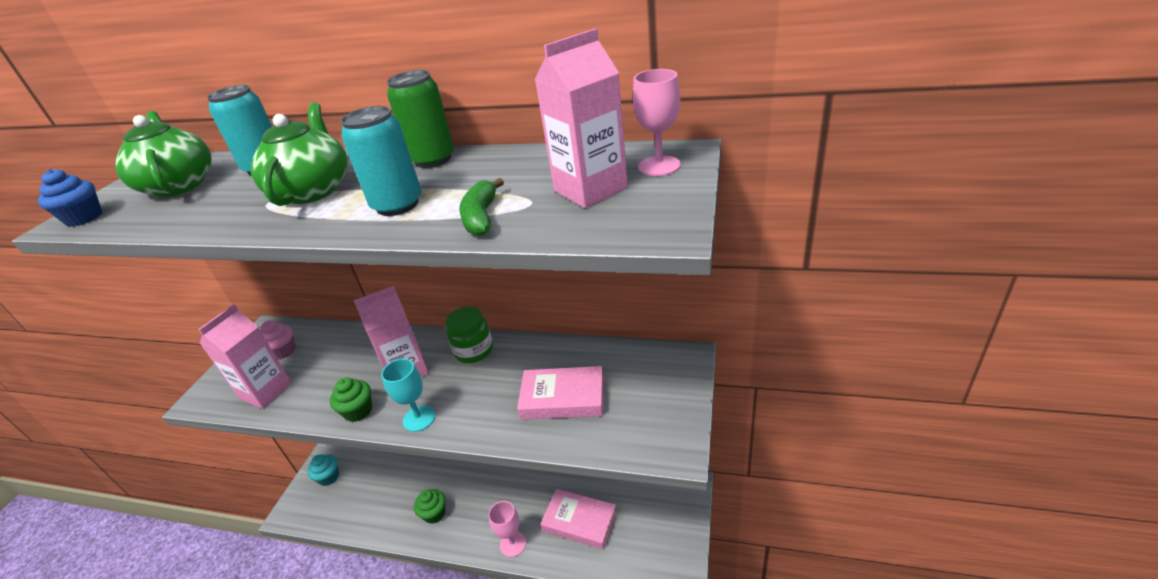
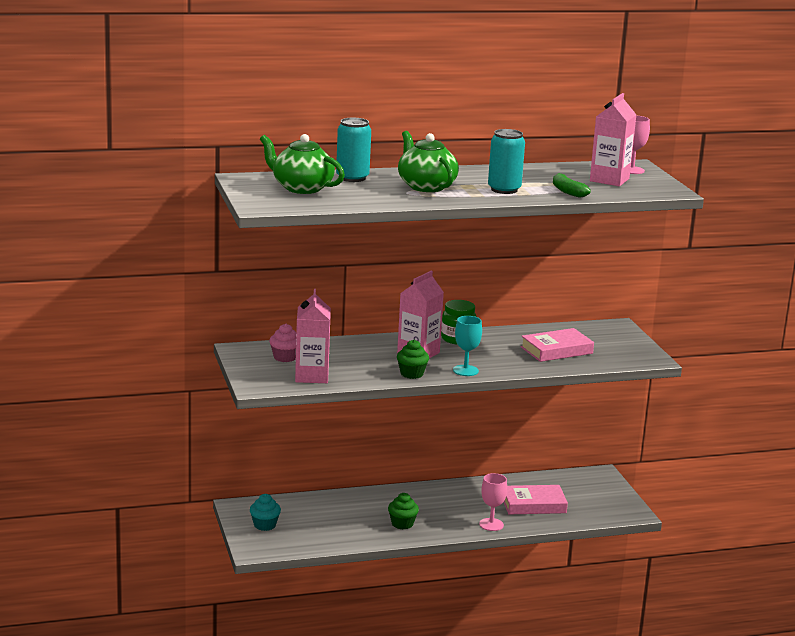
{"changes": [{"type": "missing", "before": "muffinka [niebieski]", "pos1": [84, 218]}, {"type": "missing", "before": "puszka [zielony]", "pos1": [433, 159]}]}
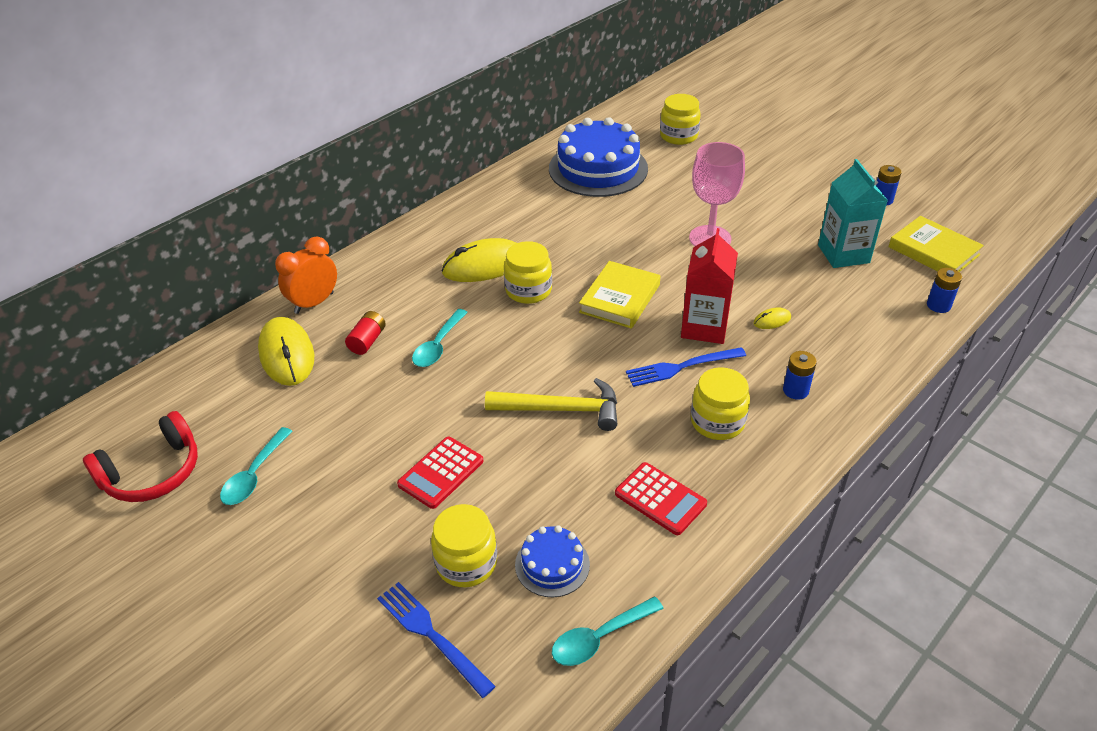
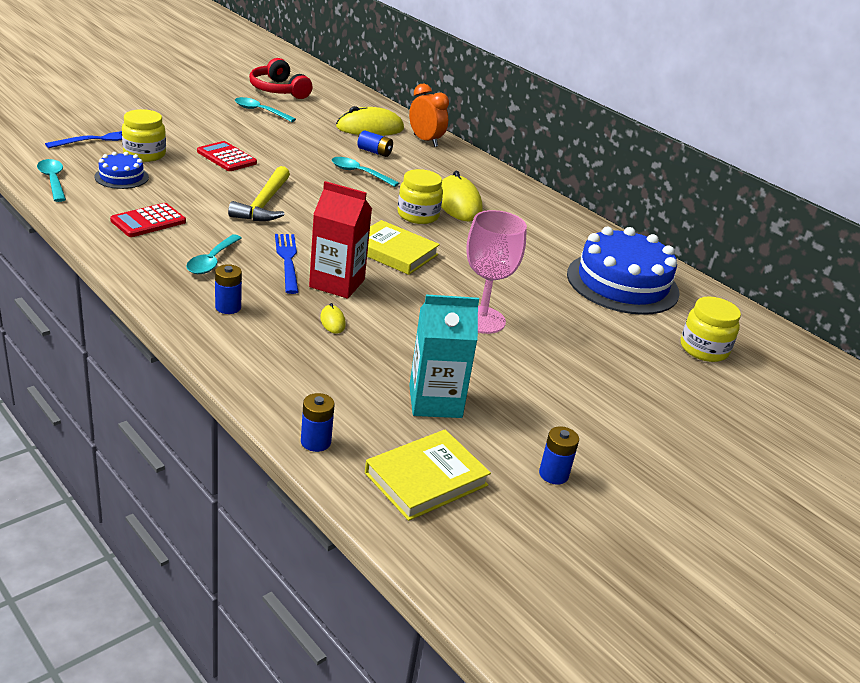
{"changes": [{"type": "exchanged", "before": "słoik [żółty]", "after": "łyżka [turkusowy]", "pos1": [717, 422], "pos2": [212, 261]}, {"type": "colour", "before": "bateria [czerwony]", "after": "bateria [niebieski]", "pos1": [367, 341], "pos2": [374, 152]}]}
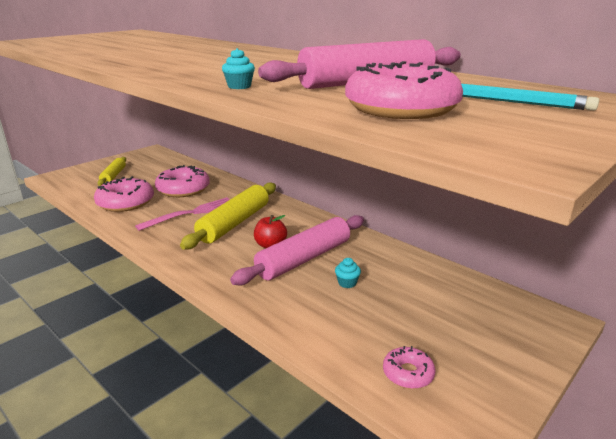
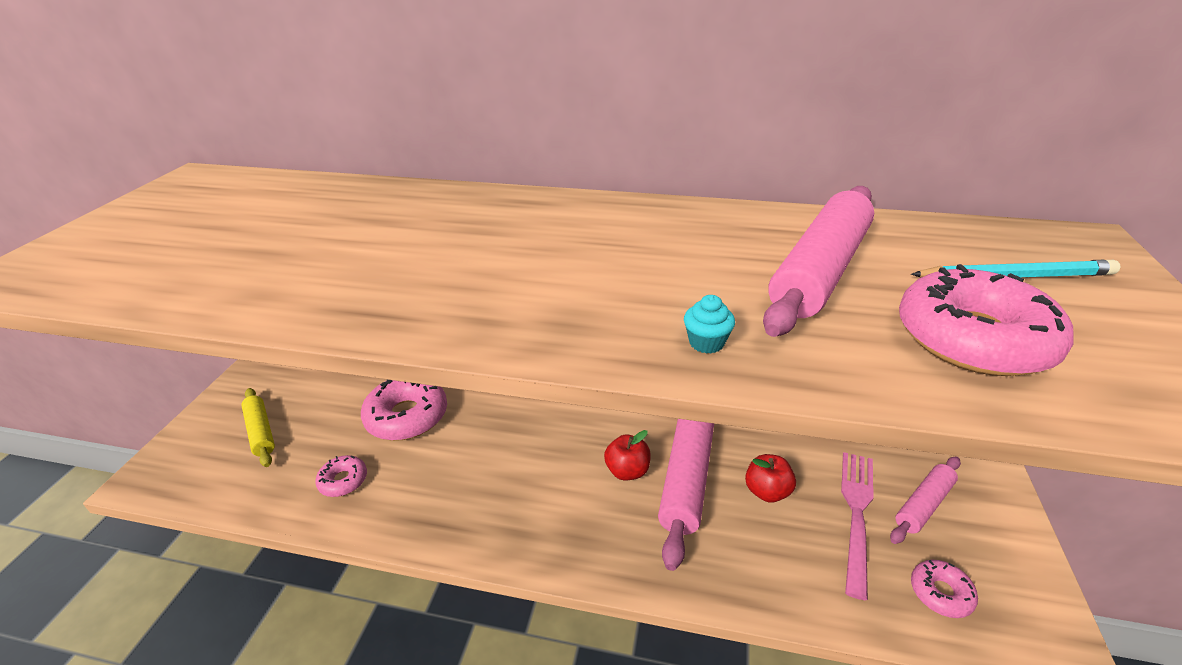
{"changes": [{"type": "missing", "before": "wałek do ciasta [żółty]", "pos1": [234, 223]}, {"type": "appeared", "after": "wałek do ciasta [różowy]", "pos2": [923, 504]}, {"type": "relocated", "before": "widelec [różowy]", "pos1": [192, 213], "pos2": [856, 512]}, {"type": "exchanged", "before": "muffinka [turkusowy]", "after": "jabłko [czerwony]", "pos1": [347, 283], "pos2": [767, 491]}, {"type": "size", "before": "donut [różowy]", "pos1": [125, 202], "pos2": [343, 481], "scale": 0.52}]}
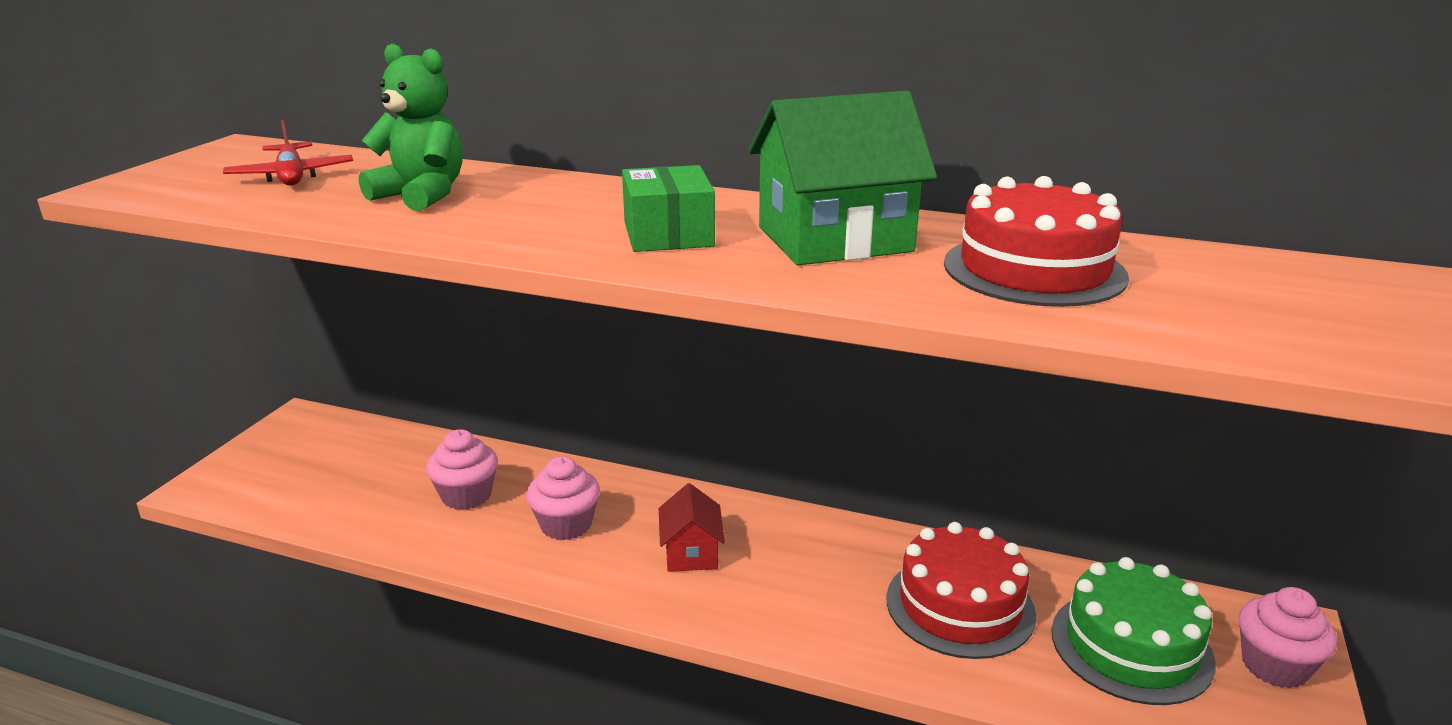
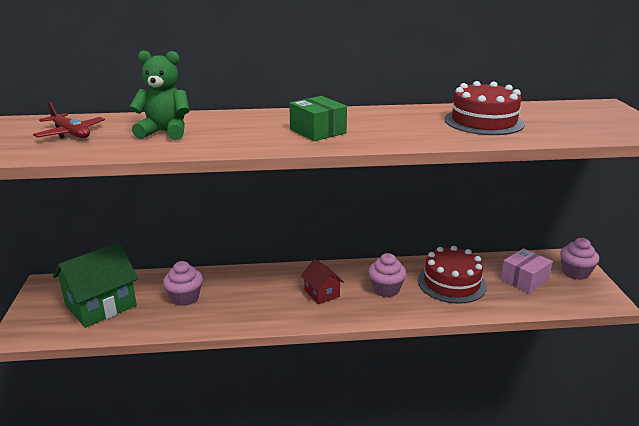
{"changes": [{"type": "relocated", "before": "muffinka [różowy]", "pos1": [566, 525], "pos2": [386, 289]}, {"type": "relocated", "before": "domek [zielony]", "pos1": [834, 239], "pos2": [101, 305]}, {"type": "exchanged", "before": "tort [zielony]", "after": "pudełko [różowy]", "pos1": [1131, 646], "pos2": [524, 280]}]}
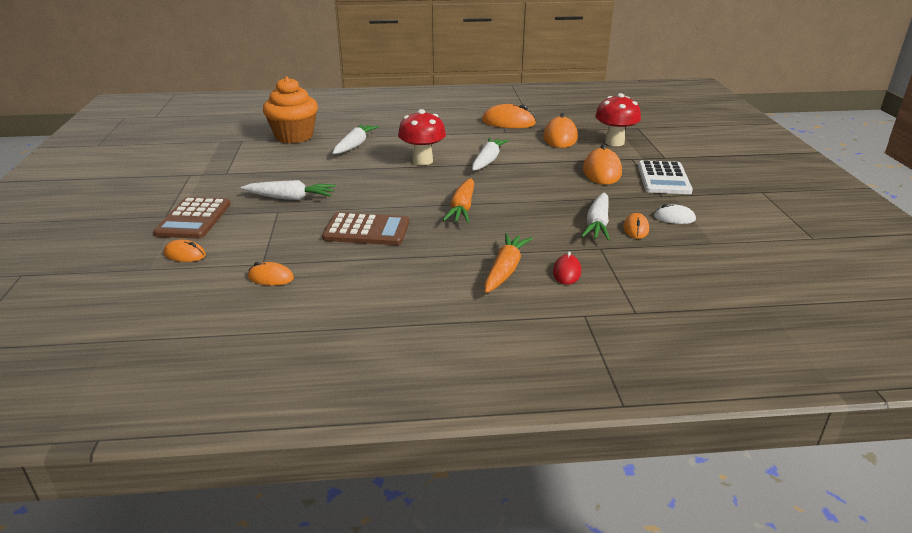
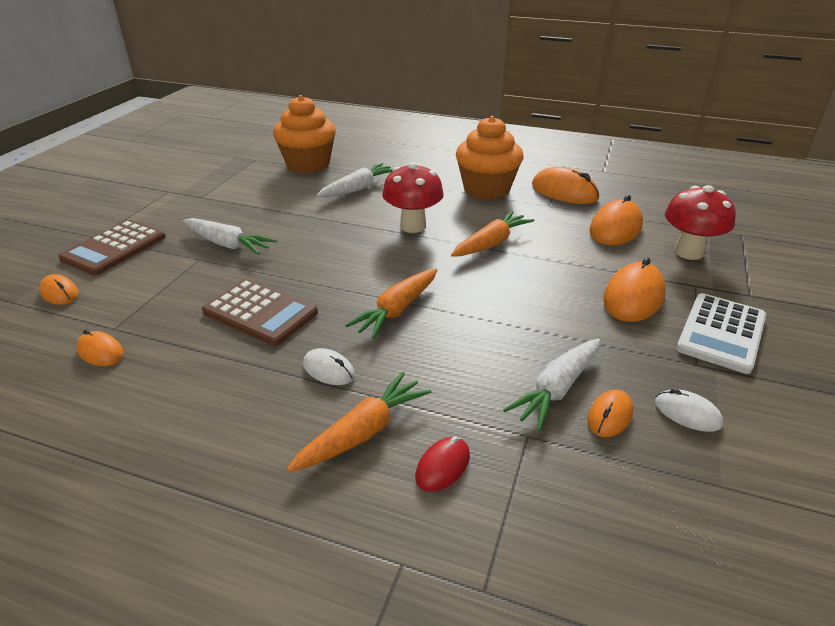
{"changes": [{"type": "appeared", "after": "myszka [biały]", "pos2": [328, 370]}, {"type": "appeared", "after": "muffinka [pomarańczowy]", "pos2": [486, 189]}, {"type": "colour", "before": "marchewka [biały]", "after": "marchewka [pomarańczowy]", "pos1": [488, 160], "pos2": [491, 243]}]}
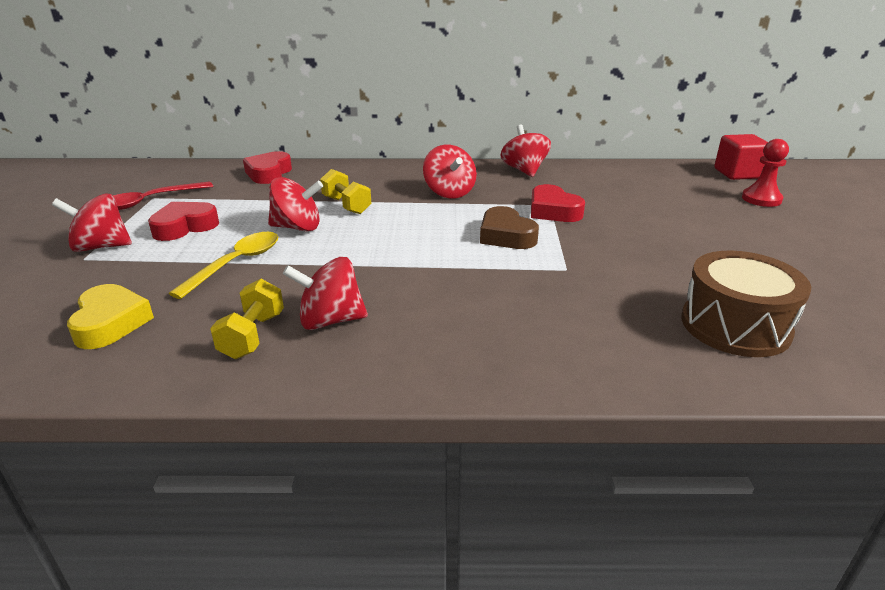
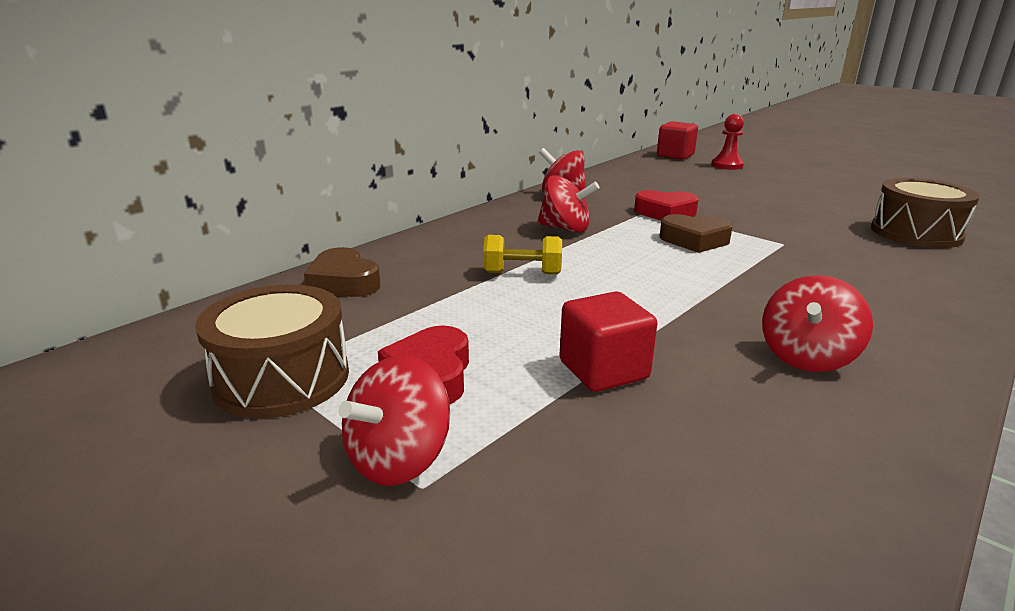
{"changes": [{"type": "missing", "before": "serce [żółty]", "pos1": [110, 323]}, {"type": "missing", "before": "hantel [żółty]", "pos1": [252, 336]}, {"type": "missing", "before": "bączek [czerwony]", "pos1": [297, 227]}, {"type": "exchanged", "before": "łyżka [czerwony]", "after": "bęben [brązowy]", "pos1": [151, 201], "pos2": [282, 378]}, {"type": "exchanged", "before": "łyżka [żółty]", "after": "sześcian [czerwony]", "pos1": [236, 264], "pos2": [603, 370]}, {"type": "colour", "before": "serce [czerwony]", "after": "serce [brązowy]", "pos1": [268, 173], "pos2": [343, 282]}]}
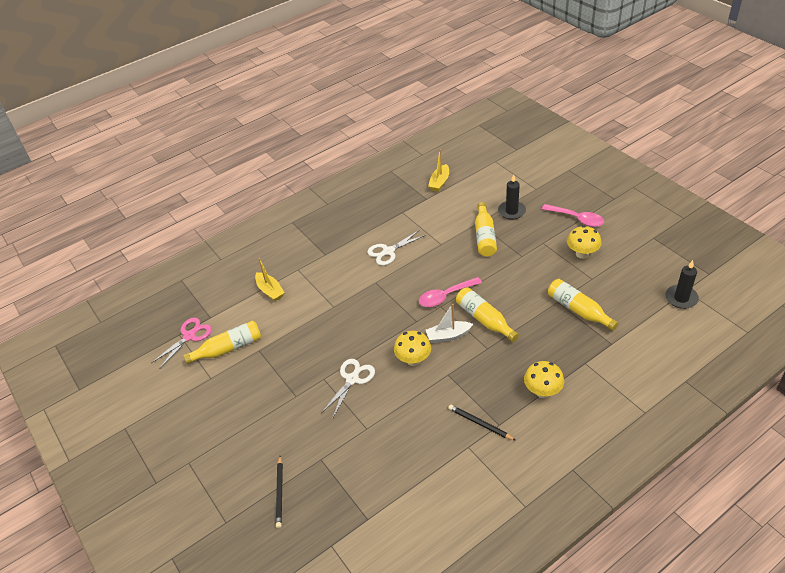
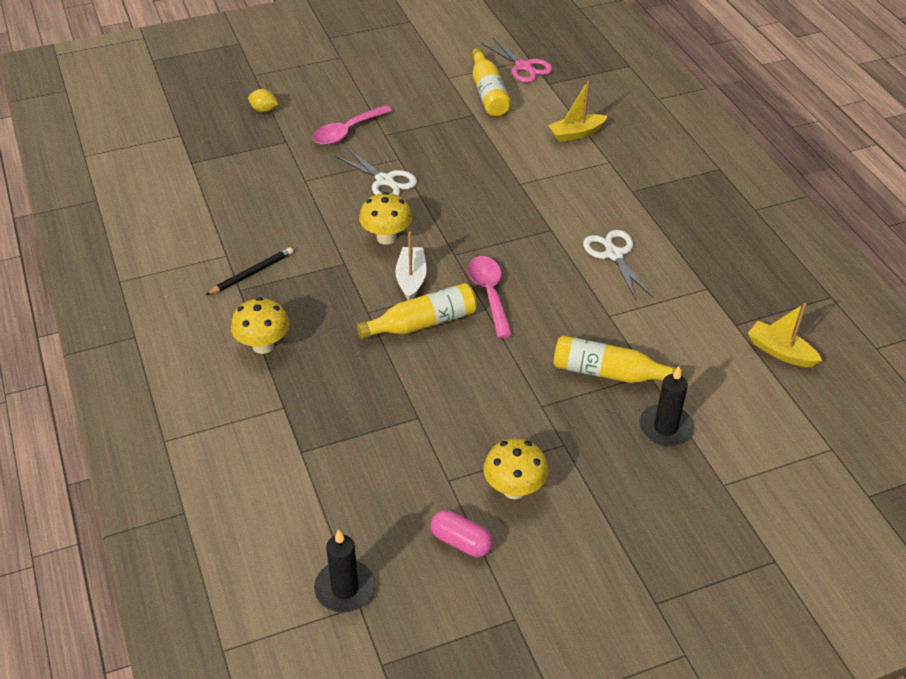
{"changes": [{"type": "missing", "before": "butelka [żółty]", "pos1": [578, 310]}, {"type": "appeared", "after": "kapsułka [różowy]", "pos2": [461, 542]}, {"type": "relocated", "before": "łyżka [różowy]", "pos1": [577, 219], "pos2": [347, 132]}, {"type": "exchanged", "before": "ołówek [czarny]", "after": "cytryna [żółty]", "pos1": [279, 492], "pos2": [264, 110]}]}
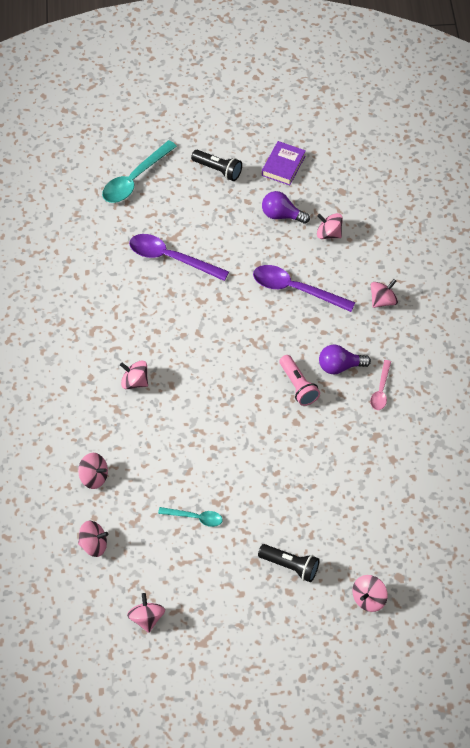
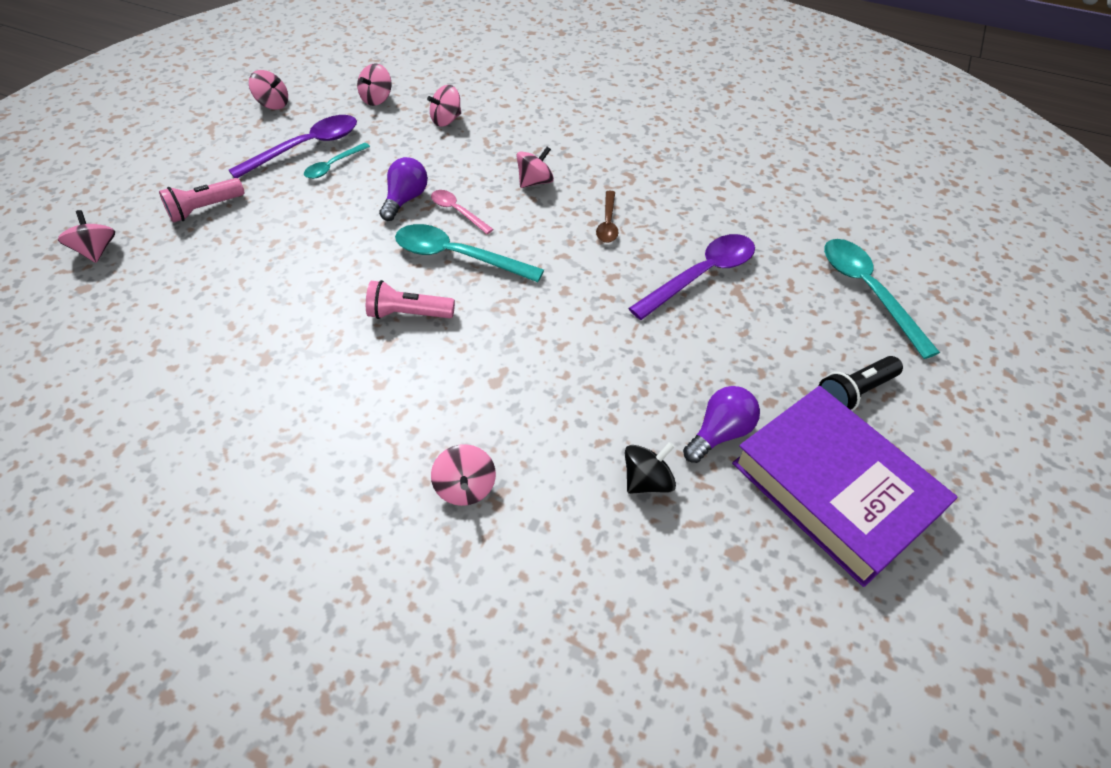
{"changes": [{"type": "appeared", "after": "łyżka [turkusowy]", "pos2": [458, 256]}, {"type": "appeared", "after": "łyżka [brązowy]", "pos2": [607, 223]}, {"type": "relocated", "before": "łyżka [fioletowy]", "pos1": [295, 289], "pos2": [306, 147]}, {"type": "relocated", "before": "żarówka [fioletowy]", "pos1": [339, 366], "pos2": [405, 199]}, {"type": "relocated", "before": "łyżka [różowy]", "pos1": [381, 390], "pos2": [457, 211]}, {"type": "colour", "before": "latarka [czarny]", "after": "latarka [różowy]", "pos1": [290, 566], "pos2": [205, 209]}, {"type": "colour", "before": "bączek [różowy]", "after": "bączek [czarny]", "pos1": [328, 234], "pos2": [647, 480]}, {"type": "size", "before": "książka [fioletowy]", "pos1": [283, 166], "pos2": [833, 488], "scale": 2.02}]}
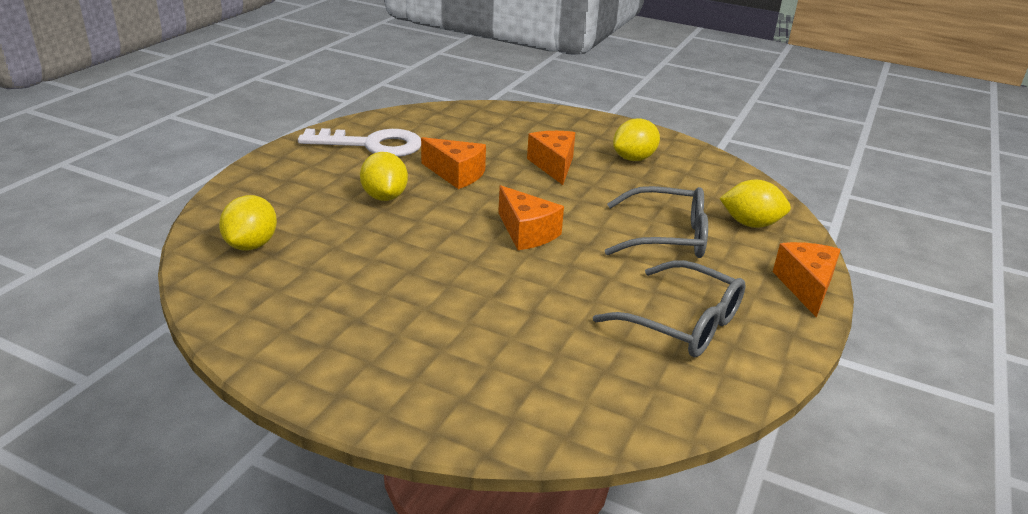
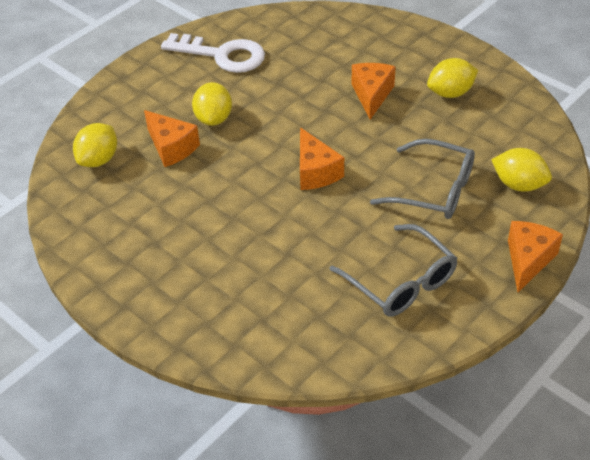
{"changes": [{"type": "relocated", "before": "ser [pomarańczowy]", "pos1": [456, 174], "pos2": [172, 147]}]}
